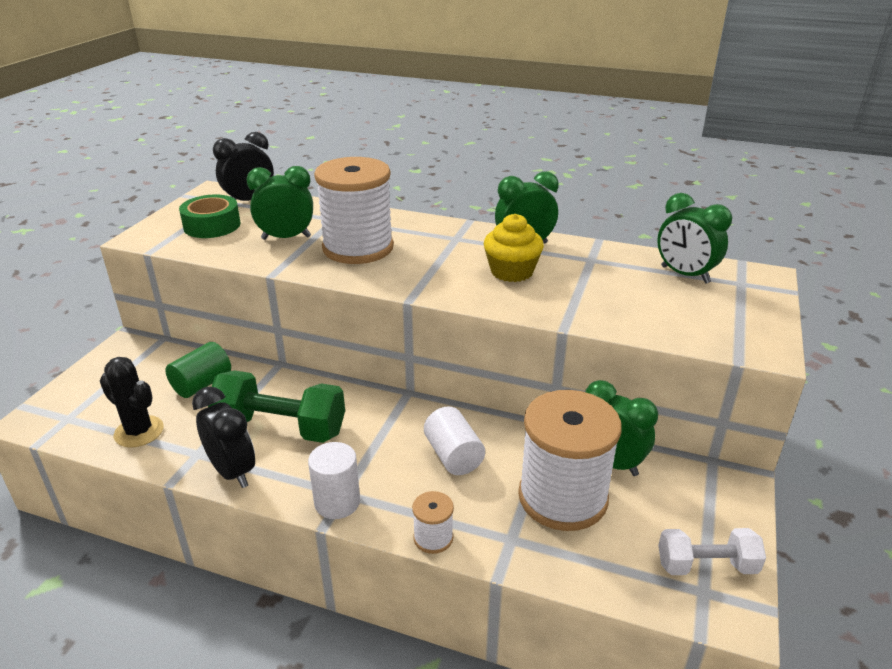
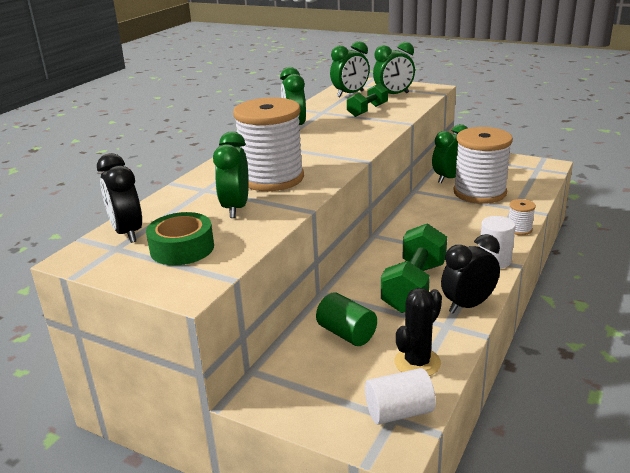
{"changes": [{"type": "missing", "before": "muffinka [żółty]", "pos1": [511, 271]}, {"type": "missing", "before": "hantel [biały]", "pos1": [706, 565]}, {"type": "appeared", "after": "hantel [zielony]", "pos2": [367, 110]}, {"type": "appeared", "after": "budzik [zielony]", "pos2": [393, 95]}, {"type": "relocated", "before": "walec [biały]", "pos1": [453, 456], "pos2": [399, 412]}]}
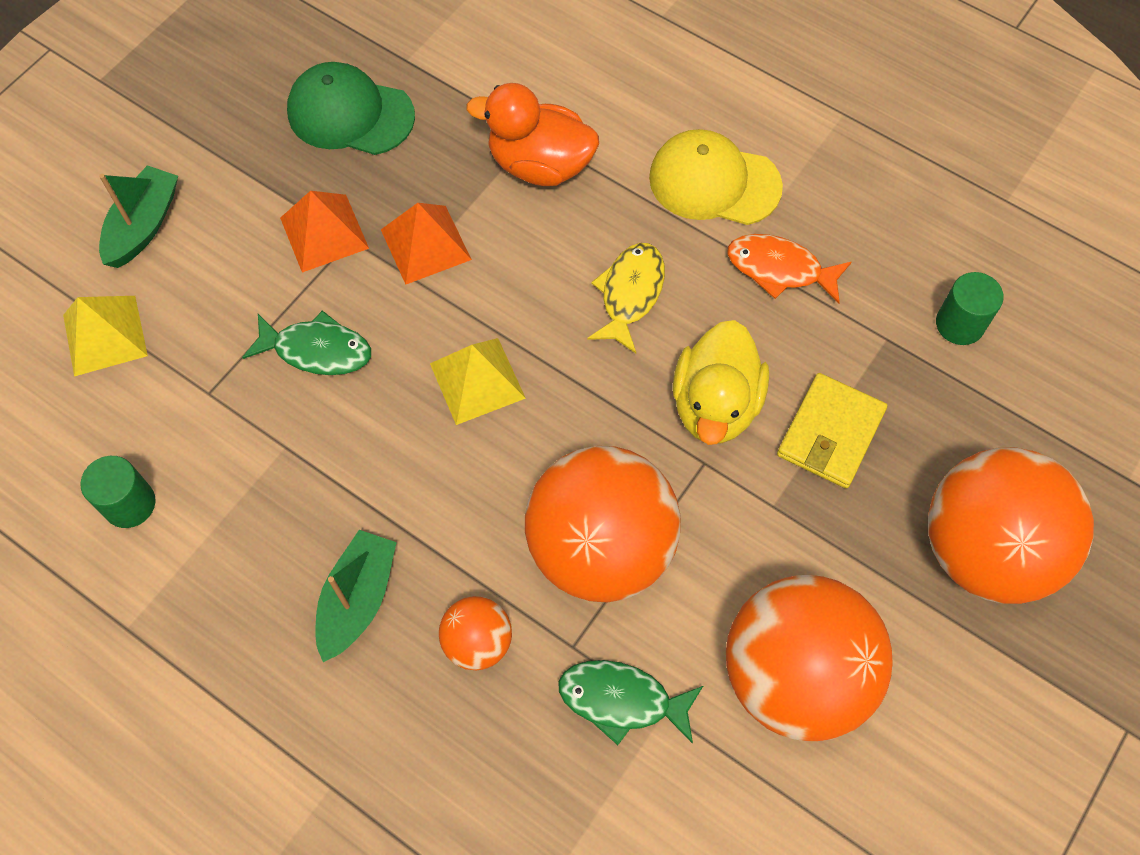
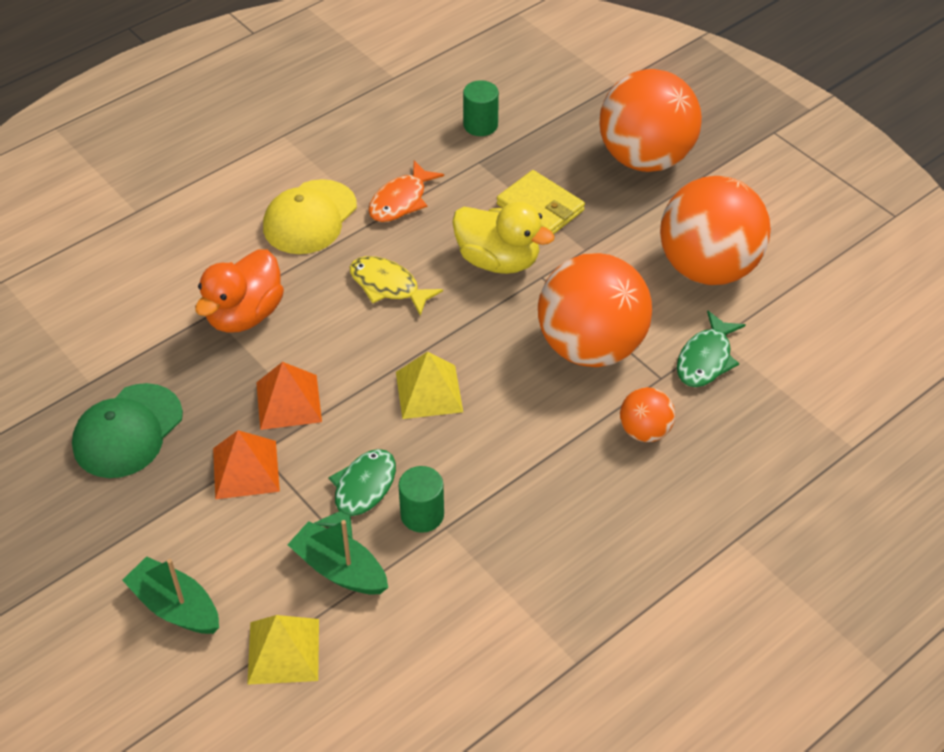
{"changes": [{"type": "relocated", "before": "walec [zielony]", "pos1": [129, 504], "pos2": [422, 515]}, {"type": "relocated", "before": "łódka [zielony]", "pos1": [358, 599], "pos2": [339, 569]}]}
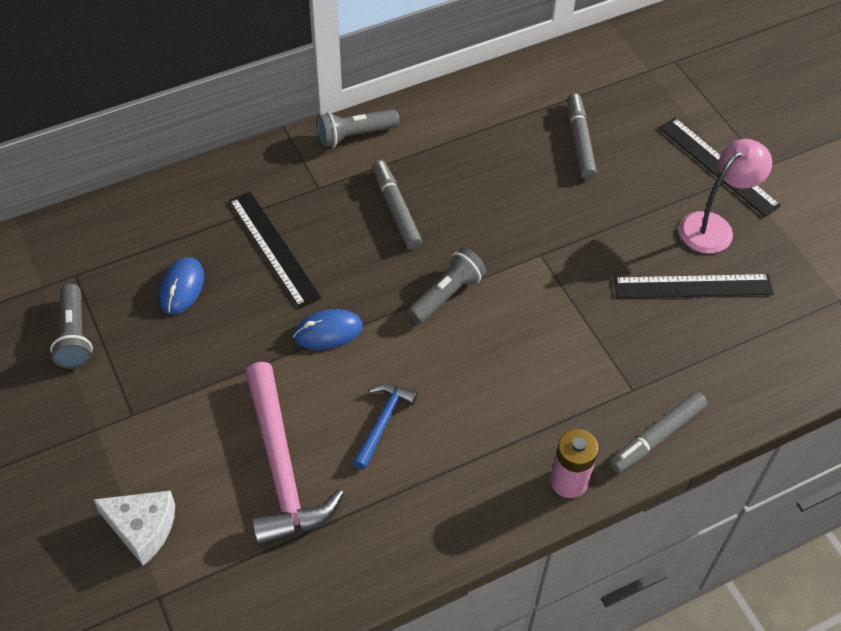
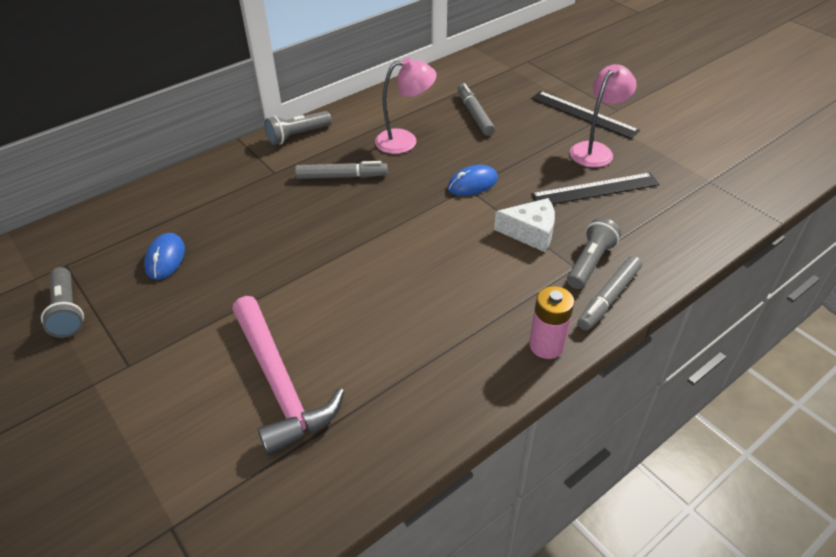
{"changes": [{"type": "missing", "before": "linijka [czarny]", "pos1": [274, 248]}, {"type": "missing", "before": "młotek [niebieski]", "pos1": [382, 422]}, {"type": "appeared", "after": "lampka [różowy]", "pos2": [405, 141]}, {"type": "relocated", "before": "ser [biały]", "pos1": [142, 528], "pos2": [530, 232]}, {"type": "relocated", "before": "myszka [niebieski]", "pos1": [328, 331], "pos2": [472, 184]}, {"type": "relocated", "before": "latarka [szary]", "pos1": [447, 294], "pos2": [590, 263]}, {"type": "spun", "before": "flamaster [szary]", "pos1": [396, 209], "pos2": [342, 176], "turn": 120}]}
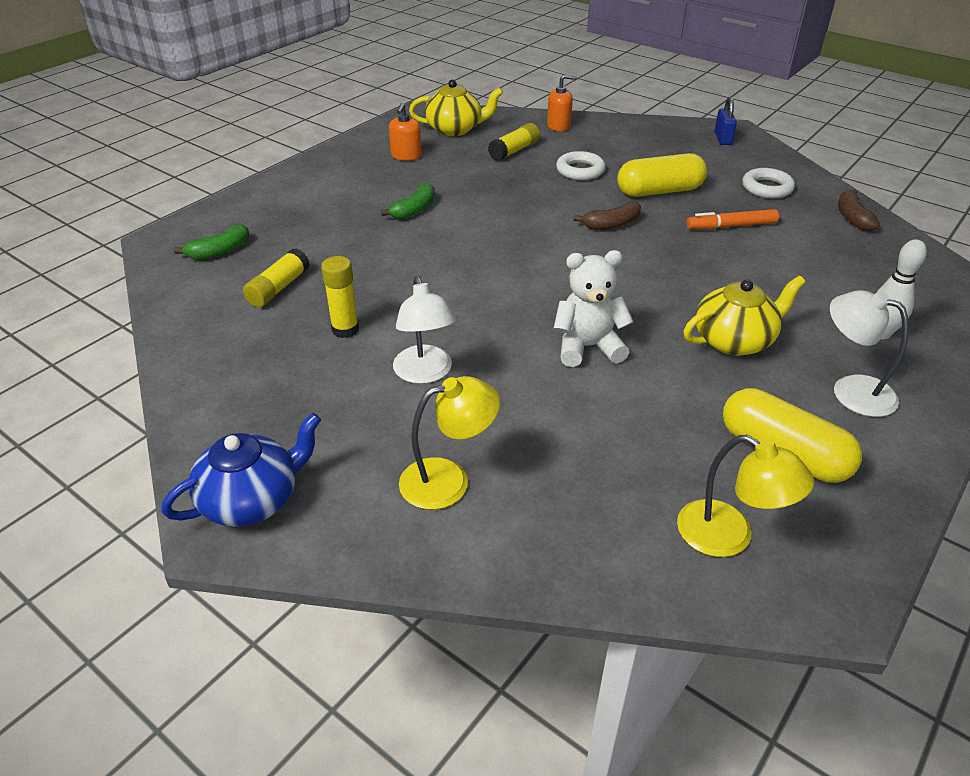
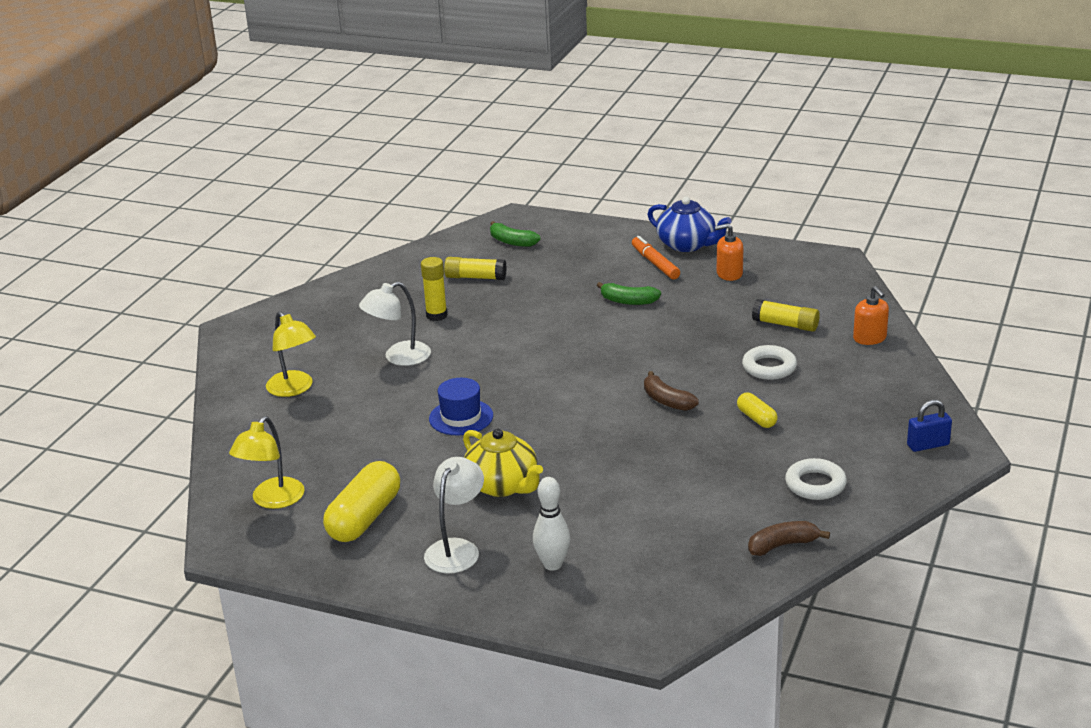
{"changes": [{"type": "missing", "before": "imbryk [żółty]", "pos1": [455, 129]}, {"type": "relocated", "before": "imbryk [niebieski]", "pos1": [252, 499], "pos2": [687, 245]}, {"type": "relocated", "before": "flamaster [pomarańczowy]", "pos1": [731, 226], "pos2": [655, 263]}, {"type": "exchanged", "before": "miś [biały]", "after": "kapelusz [niebieski]", "pos1": [588, 347], "pos2": [461, 417]}, {"type": "size", "before": "kapsułka [żółty]", "pos1": [659, 191], "pos2": [756, 418], "scale": 0.52}]}
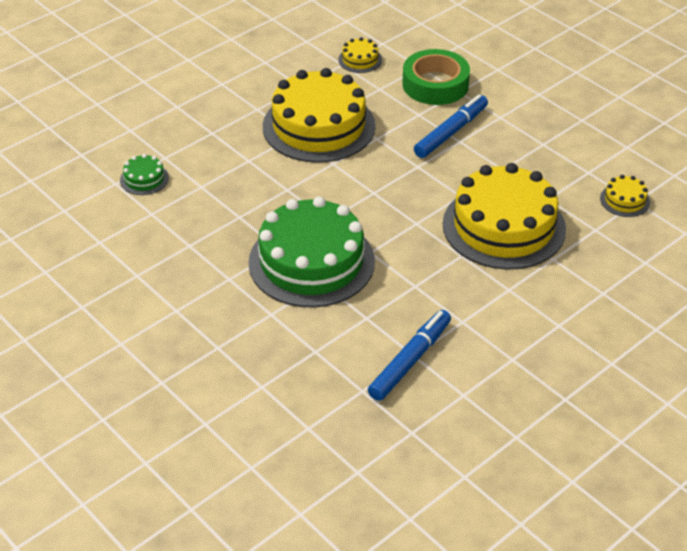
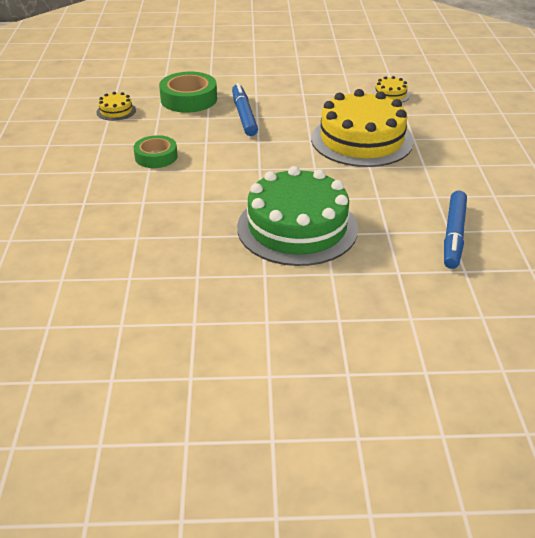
{"changes": [{"type": "missing", "before": "tort [zielony]", "pos1": [144, 179]}, {"type": "exchanged", "before": "tort [żółty]", "after": "taśma klejąca [zielony]", "pos1": [319, 126], "pos2": [156, 157]}, {"type": "spun", "before": "flamaster [niebieski]", "pos1": [410, 360], "pos2": [454, 235], "turn": -150}]}
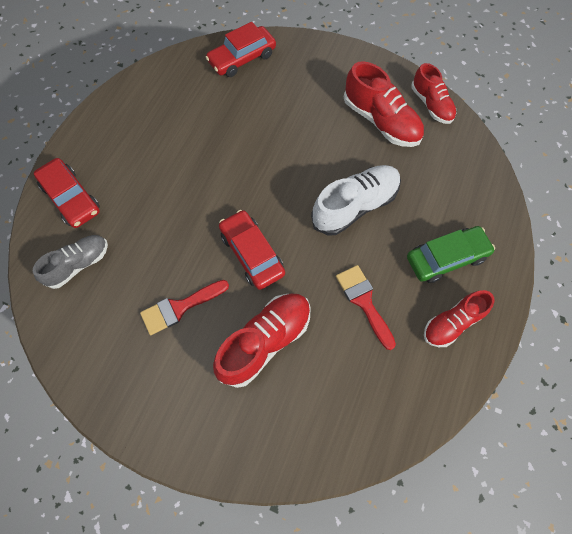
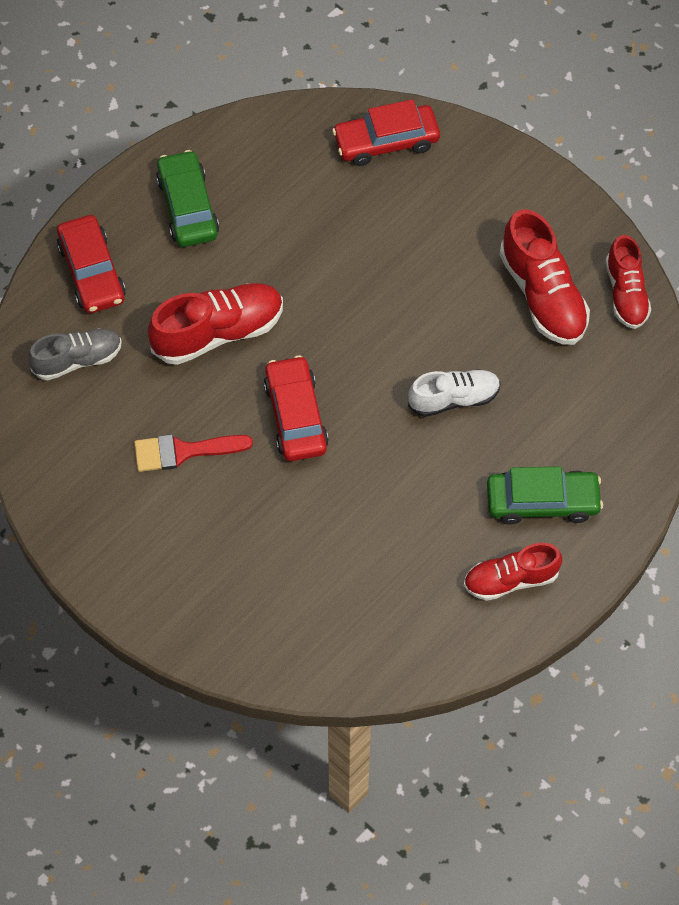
{"changes": [{"type": "missing", "before": "pędzel [czerwony]", "pos1": [364, 301]}, {"type": "appeared", "after": "samochód [zielony]", "pos2": [188, 207]}, {"type": "relocated", "before": "but [czerwony]", "pos1": [265, 341], "pos2": [218, 332]}, {"type": "size", "before": "but [biały]", "pos1": [355, 206], "pos2": [454, 399], "scale": 0.66}]}
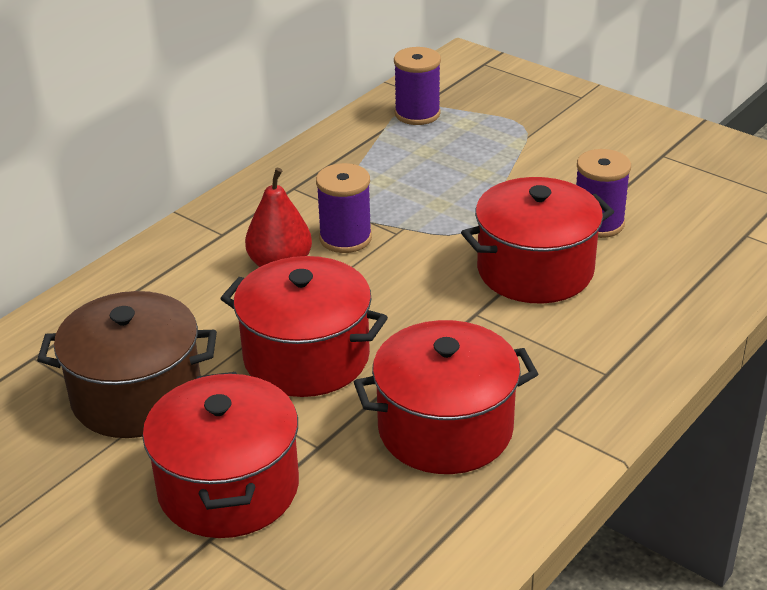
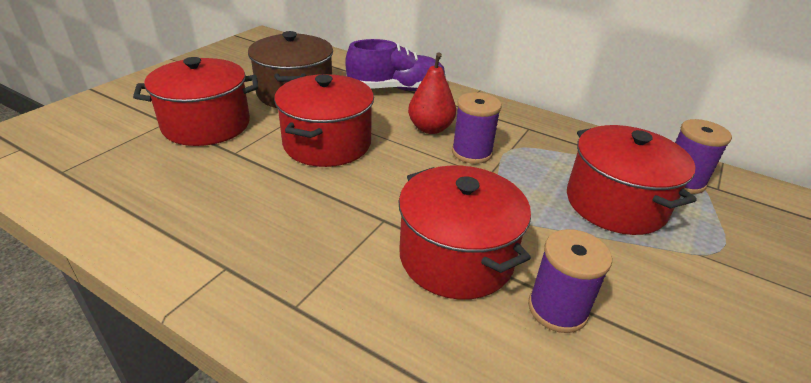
{"changes": [{"type": "appeared", "after": "but [fioletowy]", "pos2": [396, 89]}, {"type": "relocated", "before": "garnek [czerwony]", "pos1": [445, 429], "pos2": [615, 203]}]}
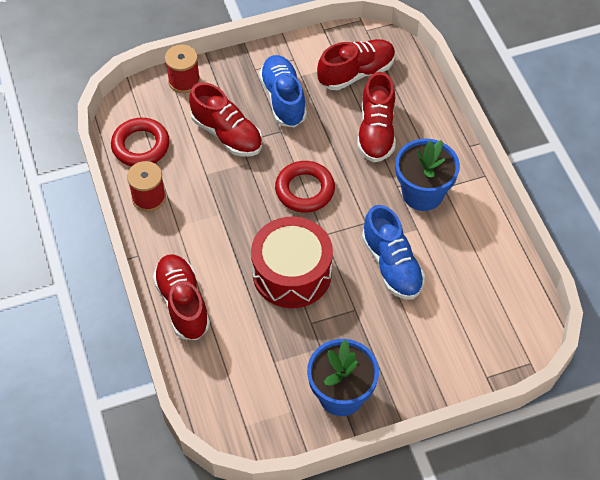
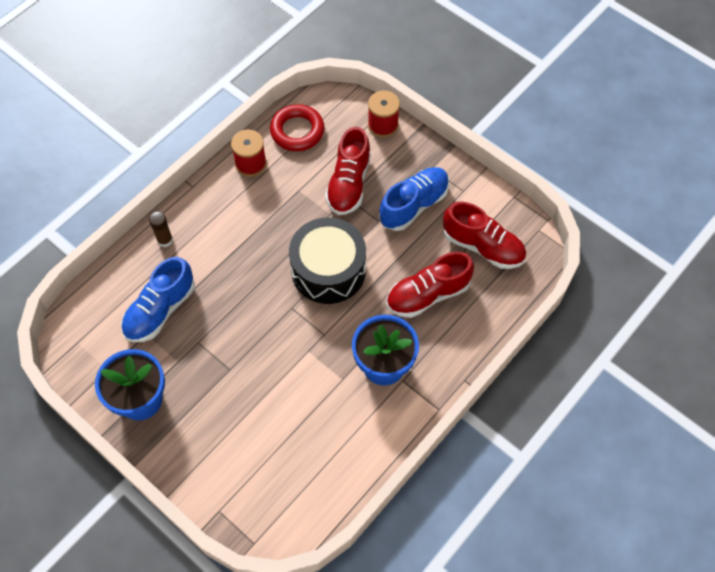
{"changes": [{"type": "missing", "before": "bęben [czerwony]", "pos1": [292, 273]}, {"type": "relocated", "before": "but [niebieski]", "pos1": [391, 265], "pos2": [160, 310]}, {"type": "exchanged", "before": "but [czerwony]", "after": "klej w sztyfcie [brązowy]", "pos1": [183, 303], "pos2": [165, 240]}, {"type": "exchanged", "before": "pierścień [czerwony]", "after": "bęben [czarny]", "pos1": [305, 190], "pos2": [328, 270]}]}
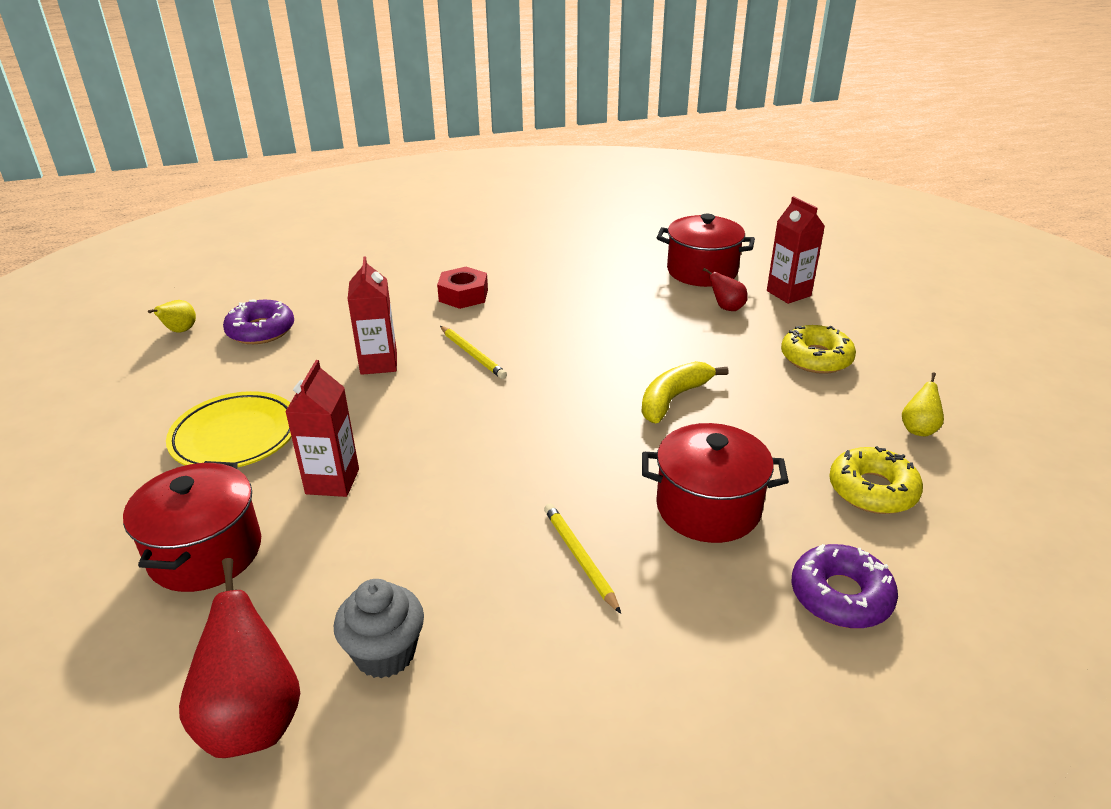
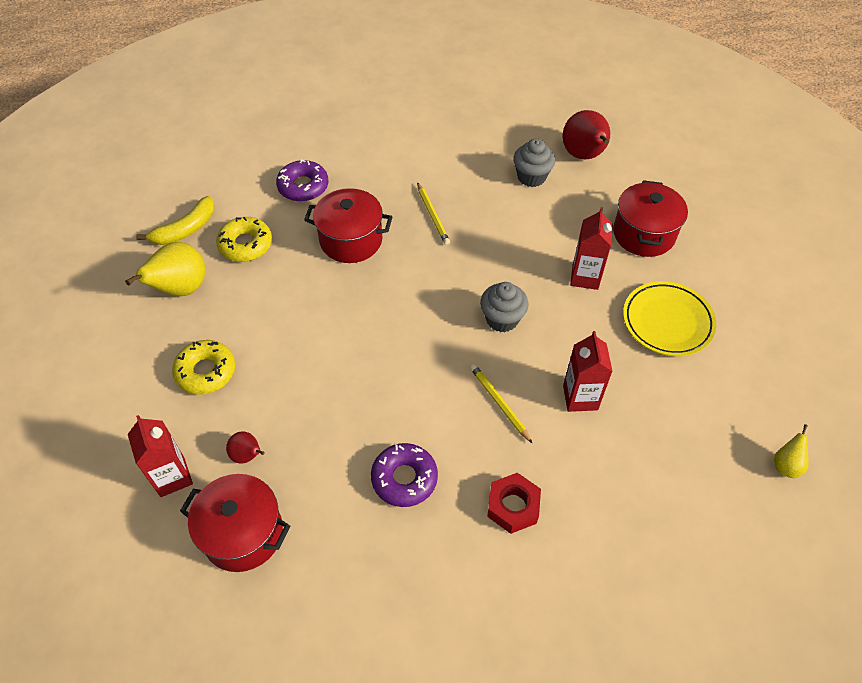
{"changes": [{"type": "appeared", "after": "muffinka [szary]", "pos2": [502, 319]}, {"type": "relocated", "before": "donut [fioletowy]", "pos1": [261, 330], "pos2": [404, 478]}, {"type": "relocated", "before": "banan [żółty]", "pos1": [673, 398], "pos2": [185, 229]}, {"type": "size", "before": "gruszka [żółty]", "pos1": [918, 429], "pos2": [181, 289], "scale": 1.95}]}
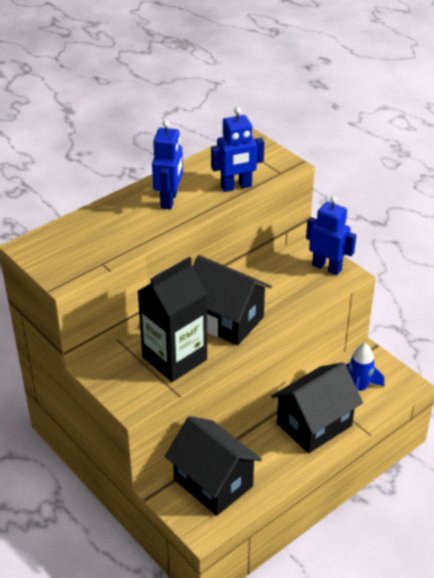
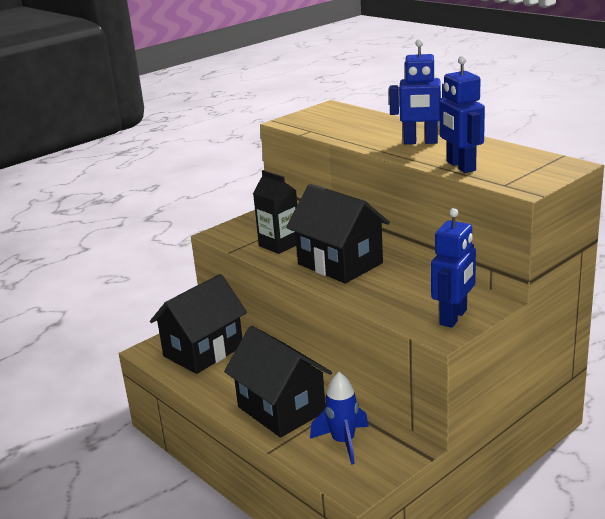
{"changes": [{"type": "spun", "before": "domek [czarny]", "pos1": [225, 320], "pos2": [340, 264], "turn": -75}, {"type": "size", "before": "karton mleka [czarny]", "pos1": [174, 358], "pos2": [279, 245], "scale": 0.63}]}
